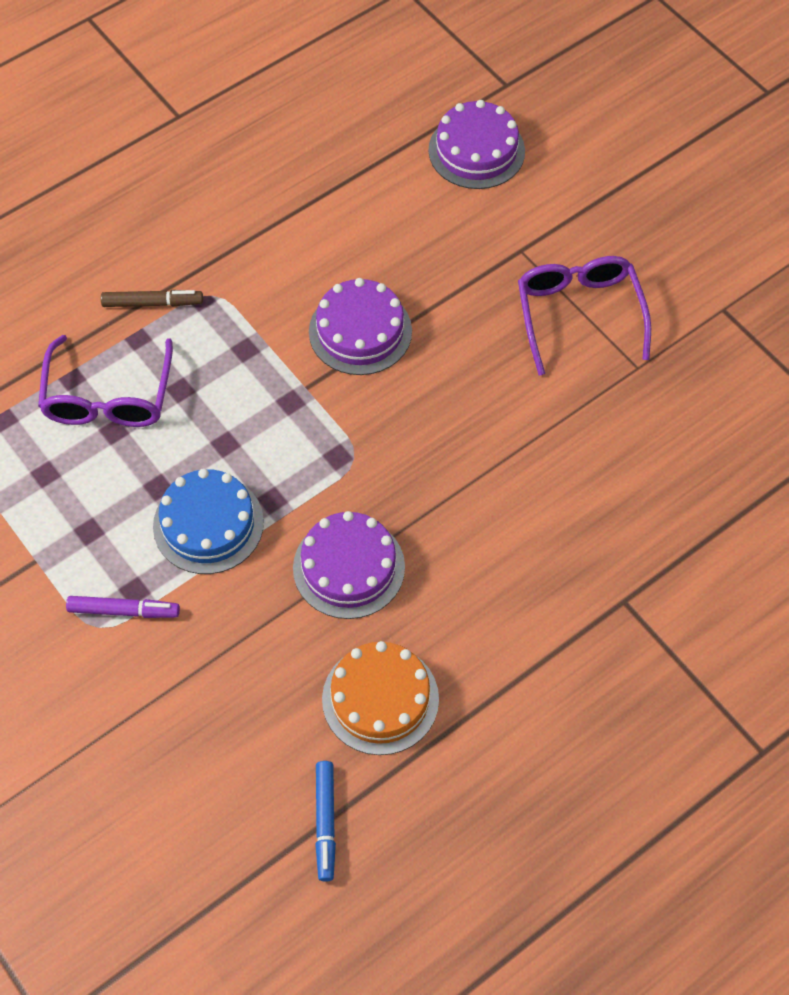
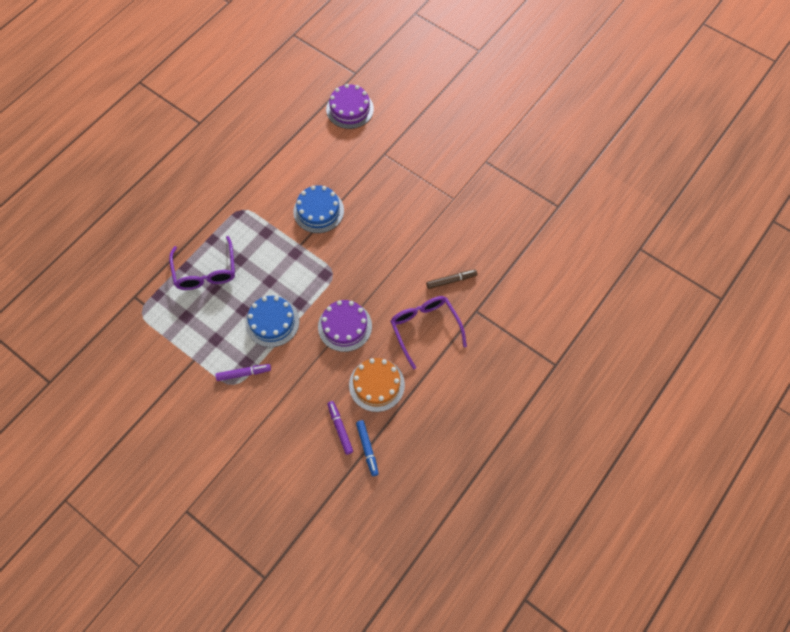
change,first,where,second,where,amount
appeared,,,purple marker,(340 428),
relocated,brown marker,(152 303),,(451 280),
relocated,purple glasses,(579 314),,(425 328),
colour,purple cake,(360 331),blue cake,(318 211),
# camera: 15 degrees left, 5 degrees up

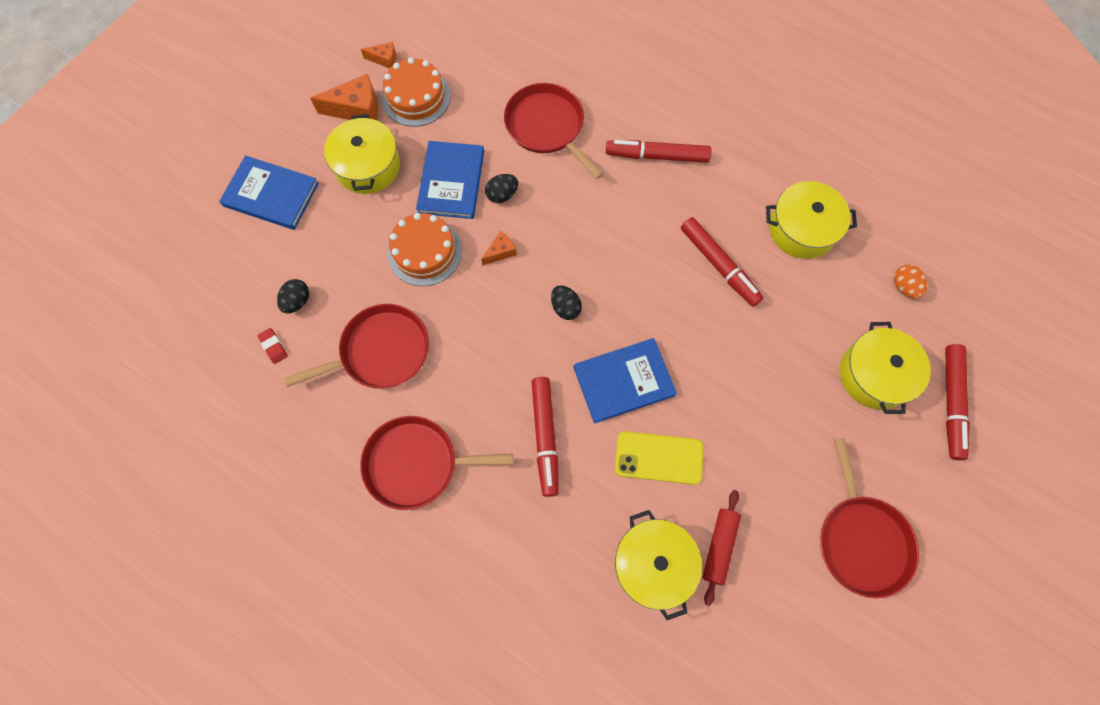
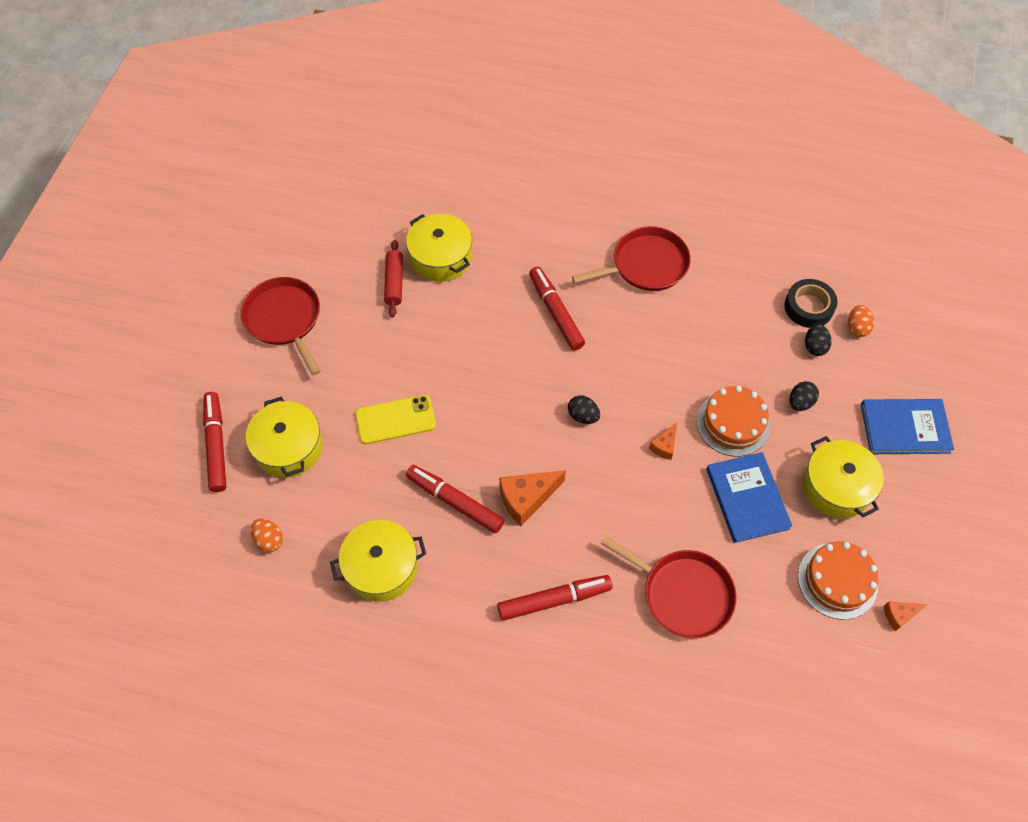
change,first,where,second,where,amount
missing,red pan,(380 351),,,
missing,blue book,(623 381),,,
appeared,,,orange egg,(857 328),
relocated,orange cheese,(357 109),,(527 499),
relocated,black egg,(502 195),,(800 402),
relocated,yellow phone,(658 458),,(395 420),
exchanged,red eraser,(273 347),black tape,(808 307),
# camera: 160 degrees right, 10 degrees down

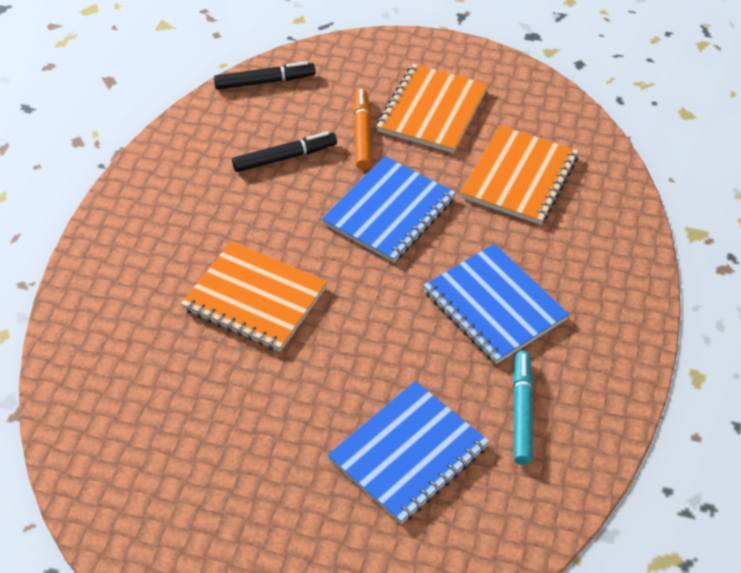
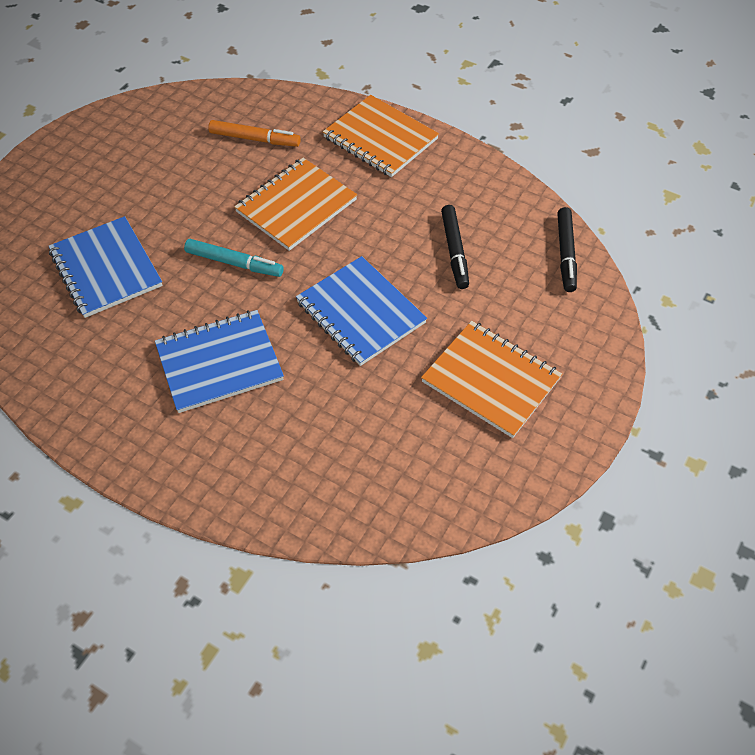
change,first,where,second,where,amount
relocated,orange marker,(362 133),,(255 139),
relocated,orange notebook,(519 177),,(380 138),
relocated,turquoise marker,(522 411),,(234 263),
# camera: 105 degrees right, 5 degrees up

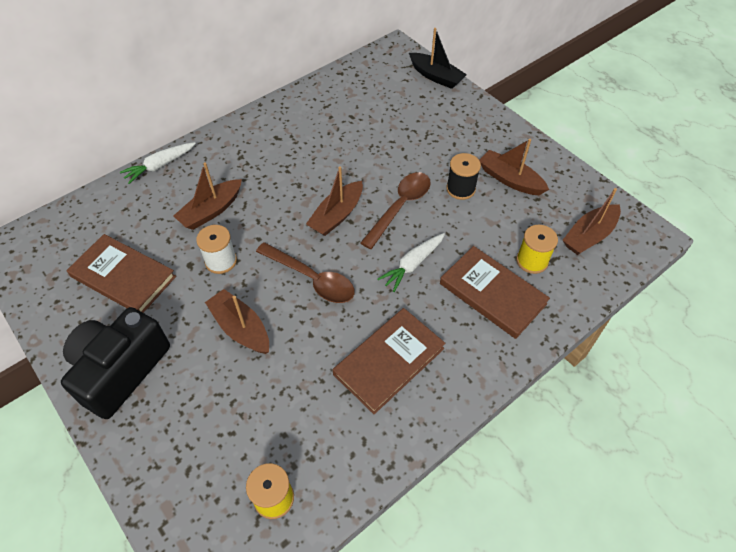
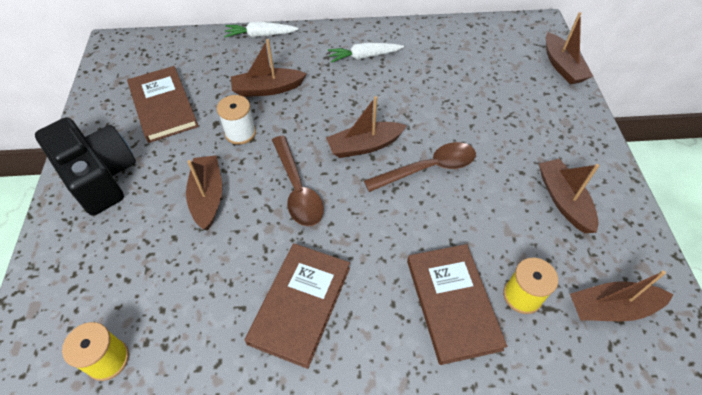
change,first,where,second,where,amount
missing,black spool,(460 189),,,
relocated,white carrot,(412 264),,(364 56),
colour,black boat,(436 76),brown boat,(562 66),
spun,black camera,(120 370),,(99 176),75 degrees clockwise
spun,brown book,(389 361),,(300 304),60 degrees counterclockwise
# camera: 35 degrees right, 0 degrees up

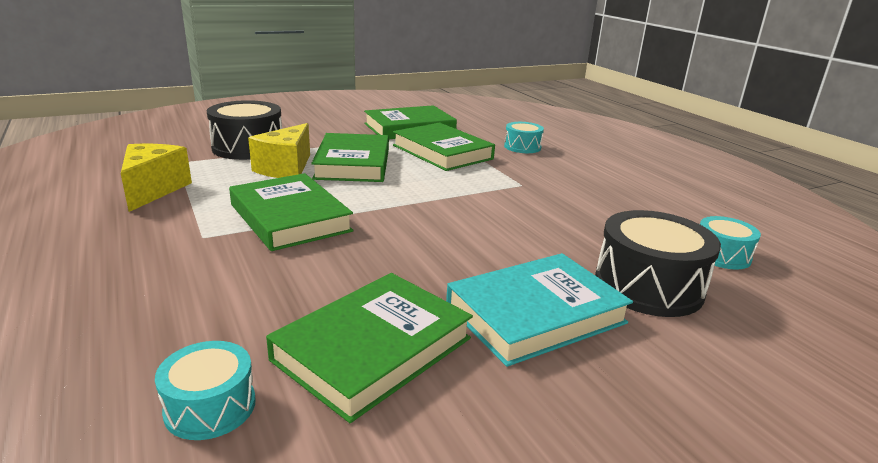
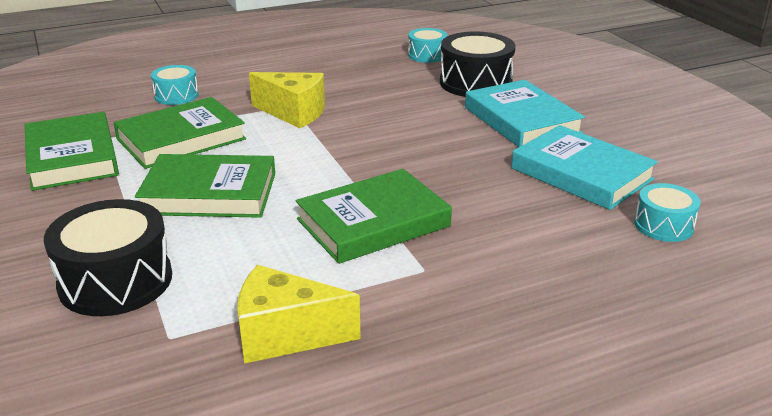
change,first,where,second,where,amount
relocated,yellow cheese,(286 168),,(294 113),
colour,green book,(373 349),turquoise book,(581 174),
# camera: 85 degrees left, 5 degrees up

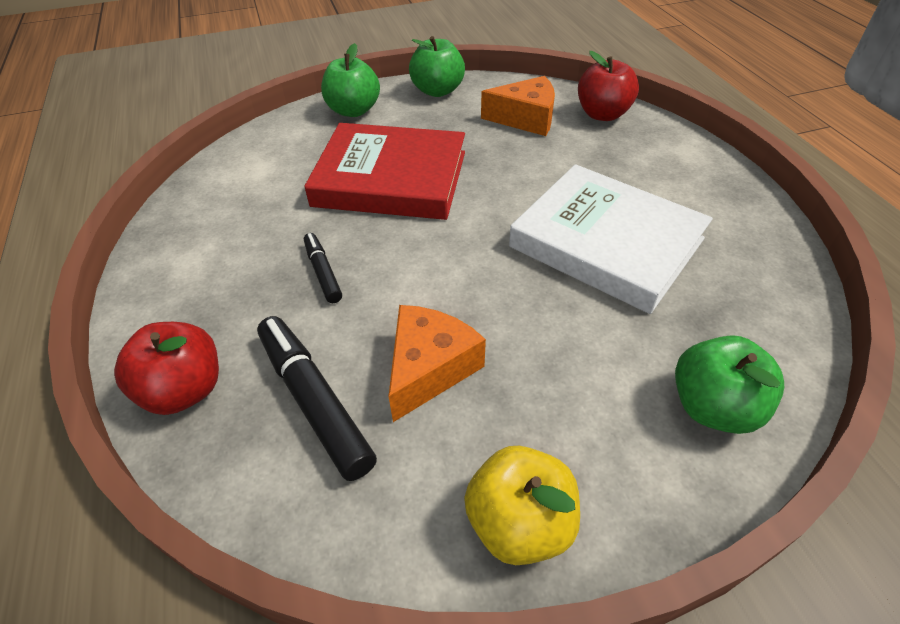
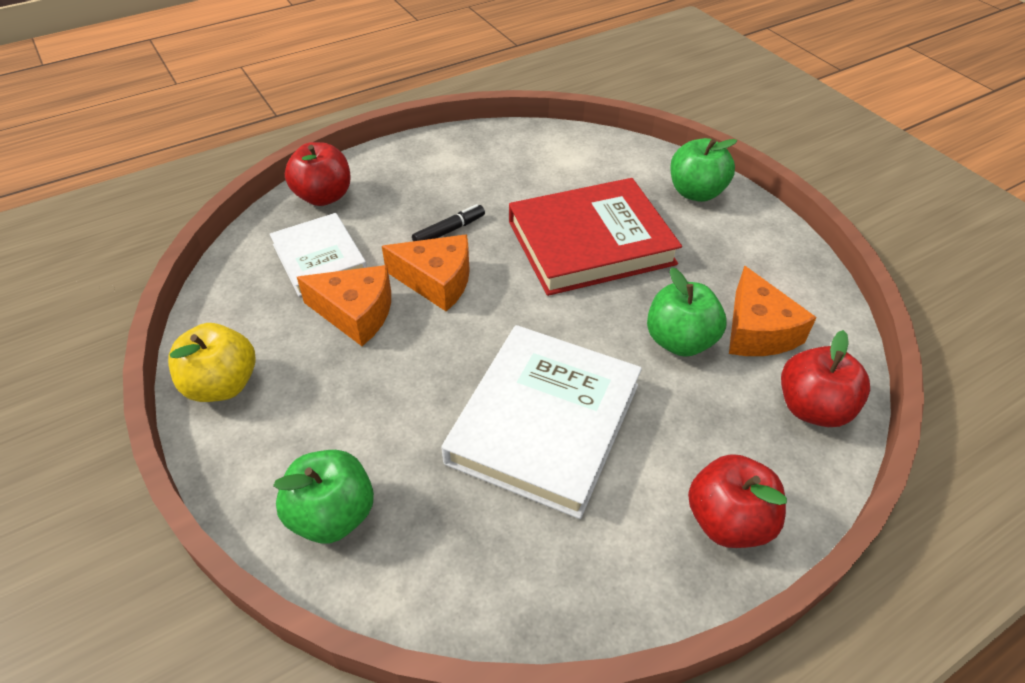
change,first,where,second,where,amount
appeared,,,orange cheese,(436 281),
appeared,,,red apple,(728 521),
relocated,green apple,(437 91),,(679 341),
exchanged,black marker,(314 401),white book,(319 258),
spun,red book,(390 178),,(590 243),75 degrees clockwise
# camera: 75 degrees right, 0 degrees up

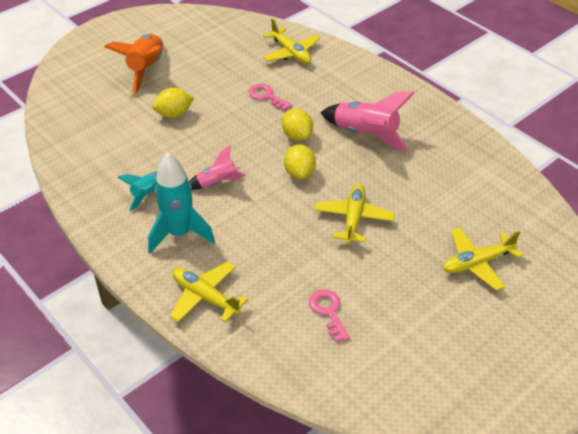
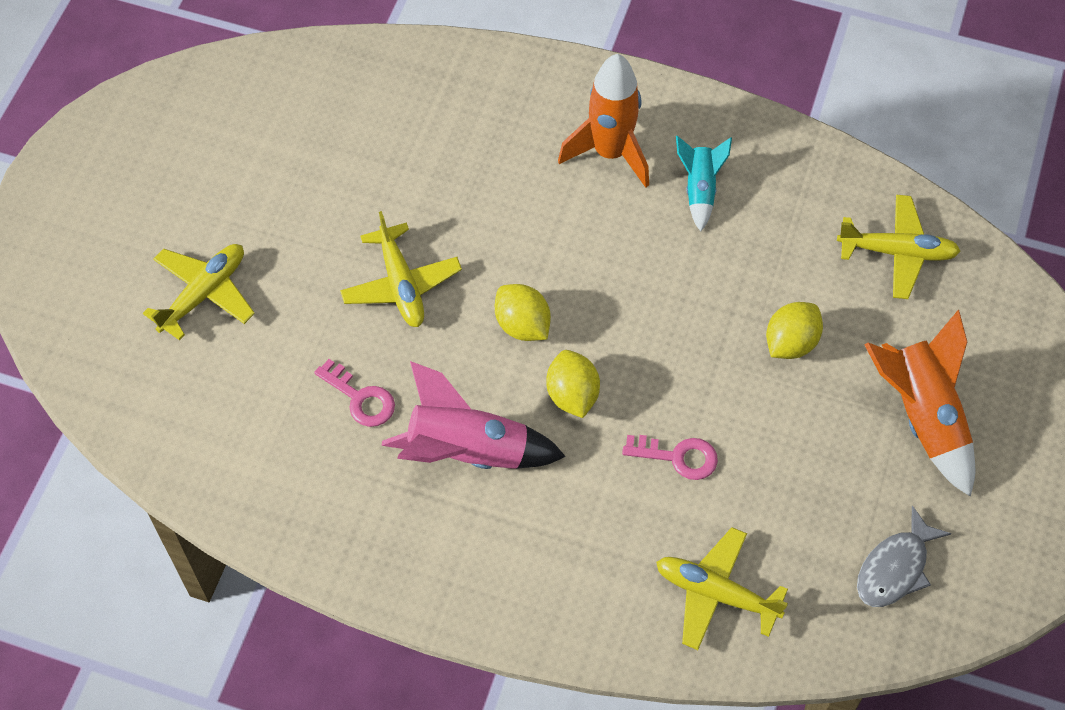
change,first,where,second,where,amount
missing,pink rocket,(217 183),,,
appeared,,,grey fish,(895 568),
relocated,yellow plane,(205 297),,(897 252),
relocated,pink key,(328 311),,(360 398),
colour,turquoise rocket,(179 234),orange rocket,(610 153),
spun,yellow lemon,(297 136),,(572 395),45 degrees clockwise
# camera: 150 degrees right, 15 degrees up

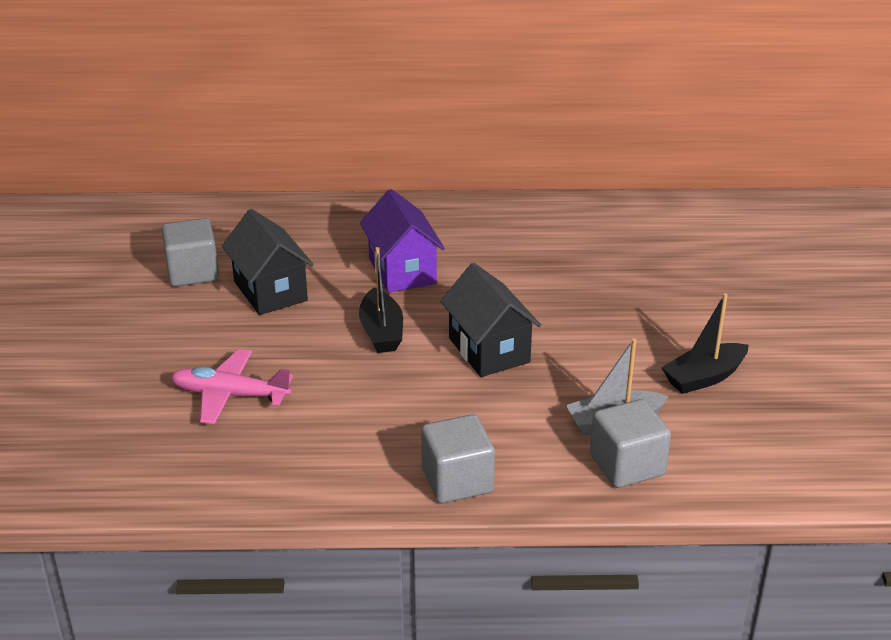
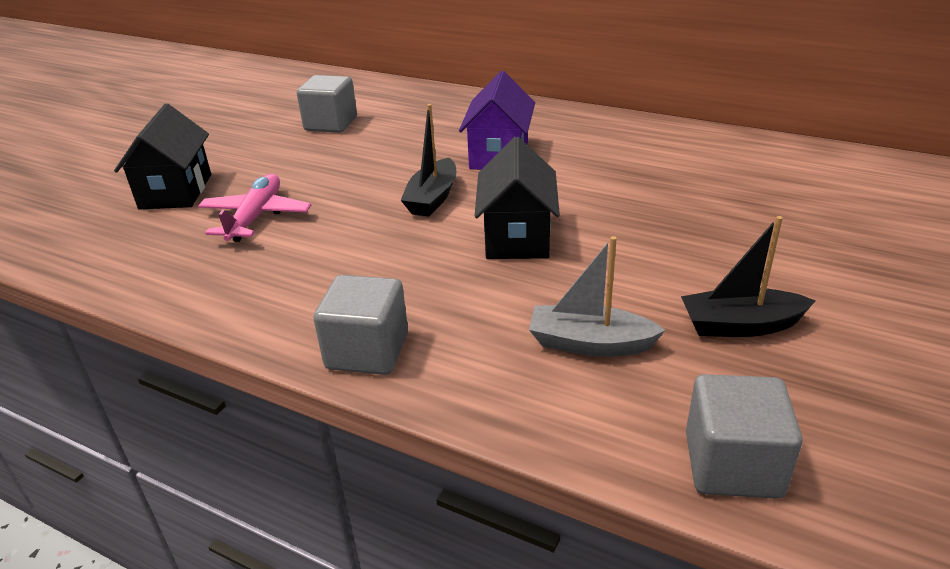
change,first,where,second,where,amount
relocated,black house,(270 291),,(176 191),
relocated,grey cube,(627 465),,(732 465),
spun,pink plane,(229 395),,(256 217),60 degrees clockwise
# camera: 30 degrees right, 0 degrees up

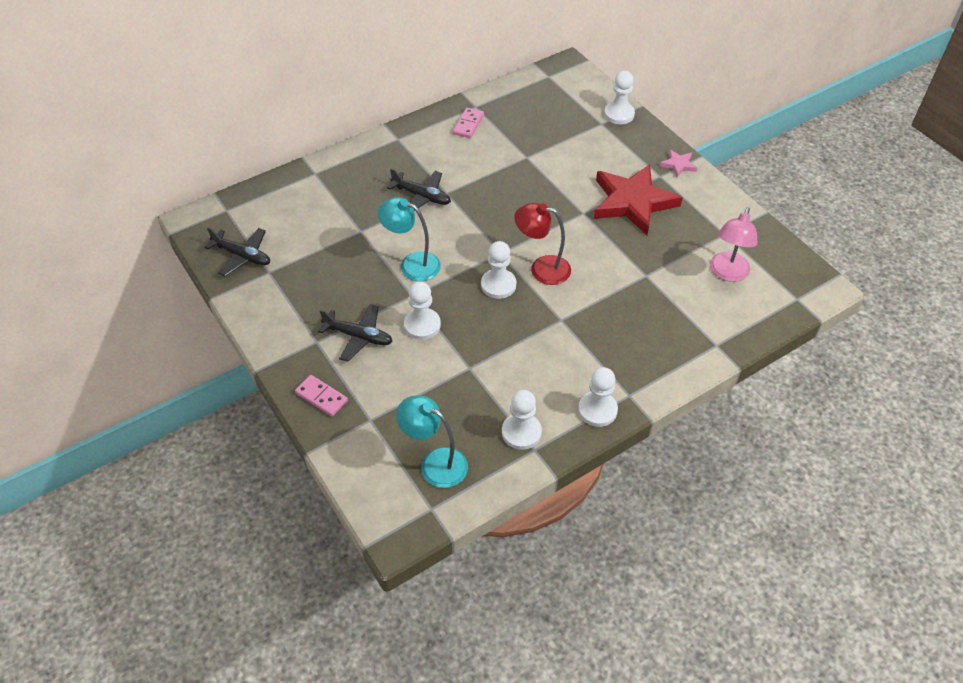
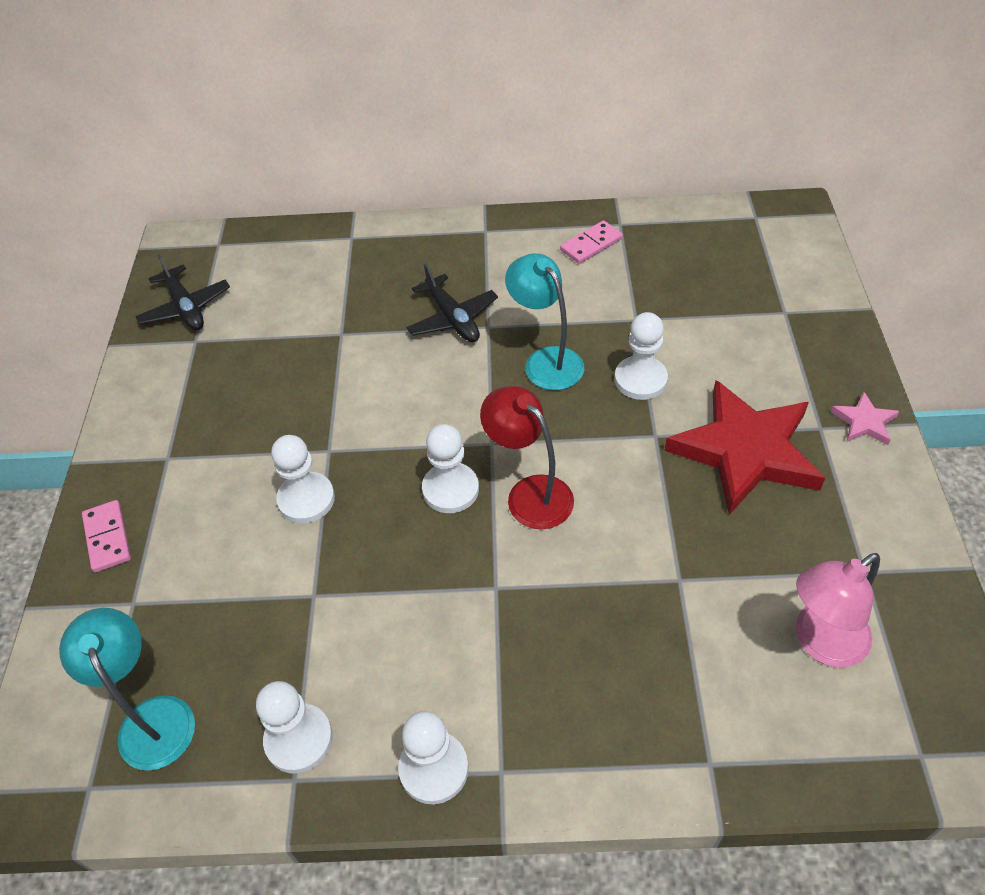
change,first,where,second,where,amount
missing,black plane,(359 336),,,
relocated,turquoise lamp,(412 264),,(546 360),
relocated,white pawn,(619 114),,(640 379),
# camera: 35 degrees right, 0 degrees up

